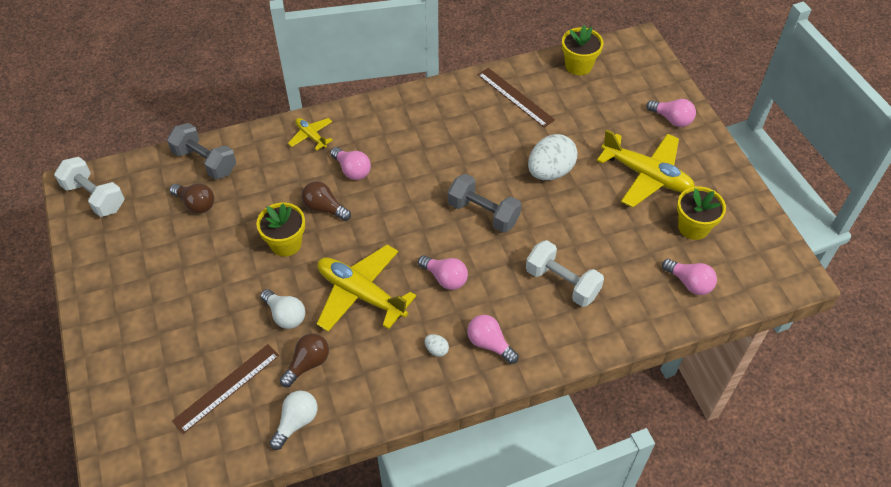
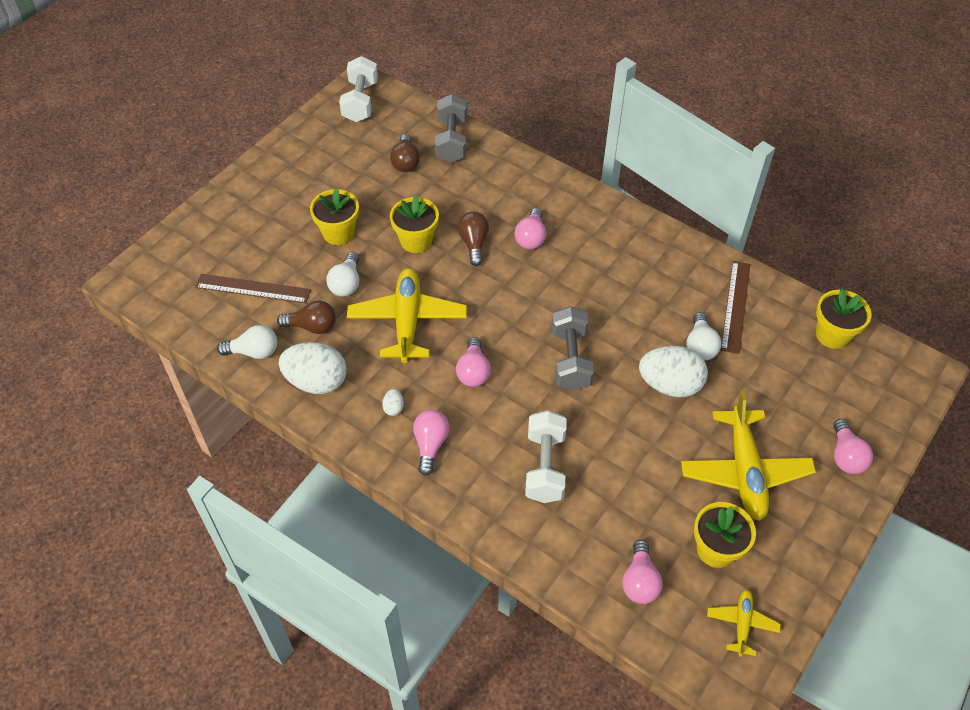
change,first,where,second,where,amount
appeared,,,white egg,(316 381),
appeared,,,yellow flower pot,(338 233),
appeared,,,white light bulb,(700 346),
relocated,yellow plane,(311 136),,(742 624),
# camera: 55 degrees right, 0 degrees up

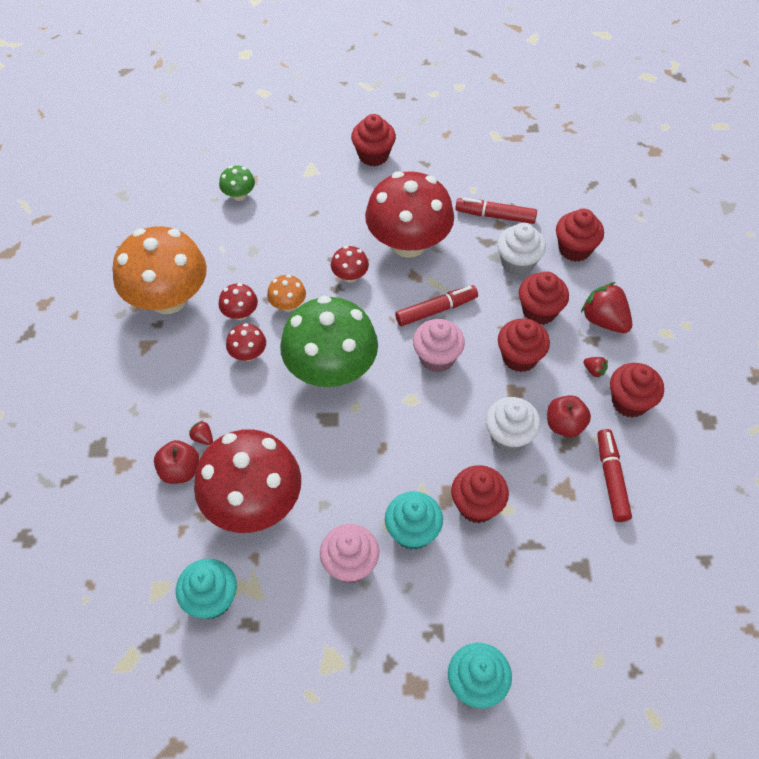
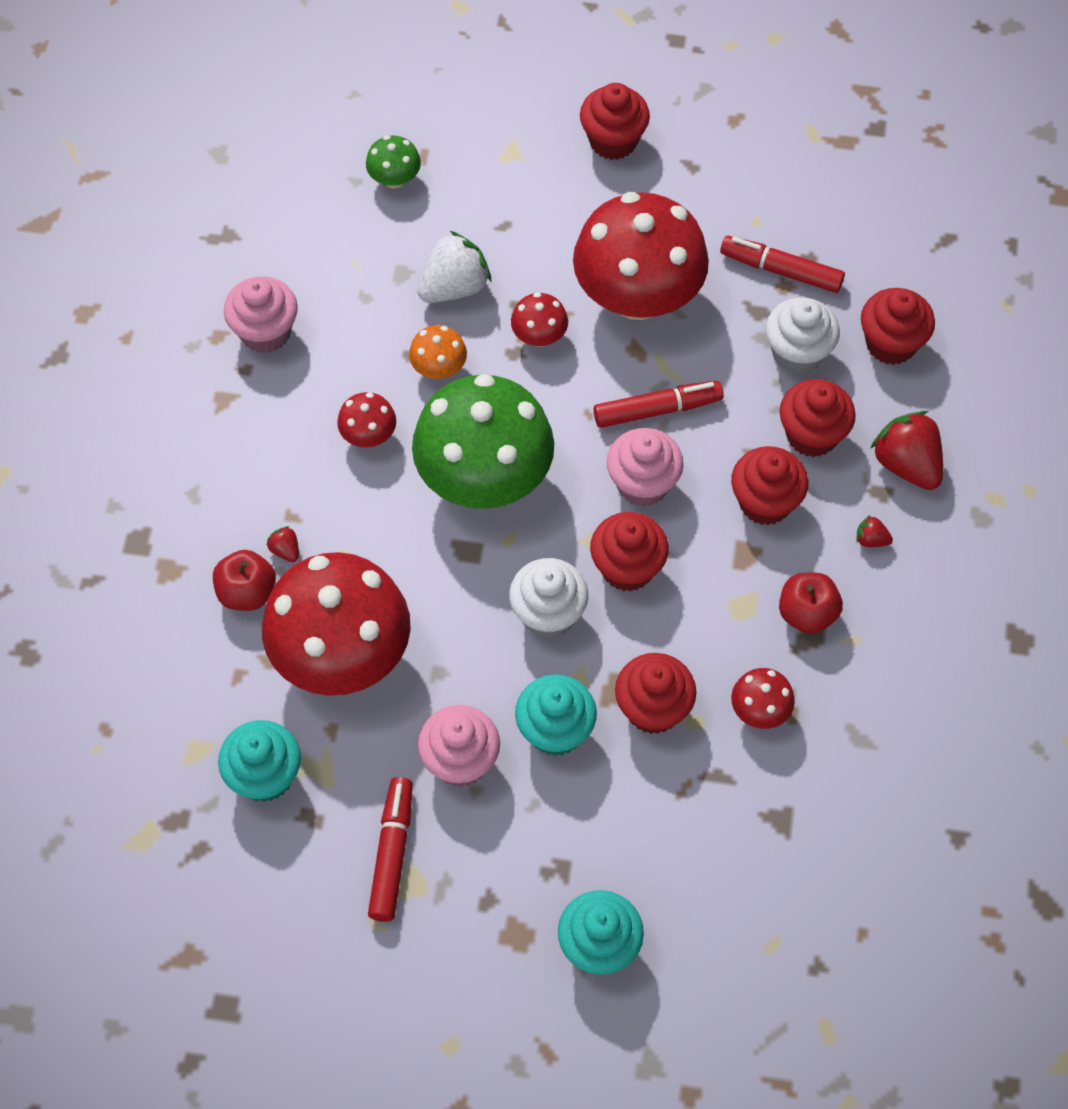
change,first,where,second,where,amount
appeared,,,white strawberry,(454 287),
relocated,red mushroom,(240 313),,(759 710),
relocated,white cupcake,(509 436),,(548 614),
relocated,red marker,(611 478),,(392 853),
relocated,red cupcake,(629 402),,(627 568),
exchanged,orange mushroom,(168 298),pink cupcake,(265 332),
spun,red strawberry,(594 371),,(871 540),150 degrees clockwise
# camera: 10 degrees right, 5 degrees up

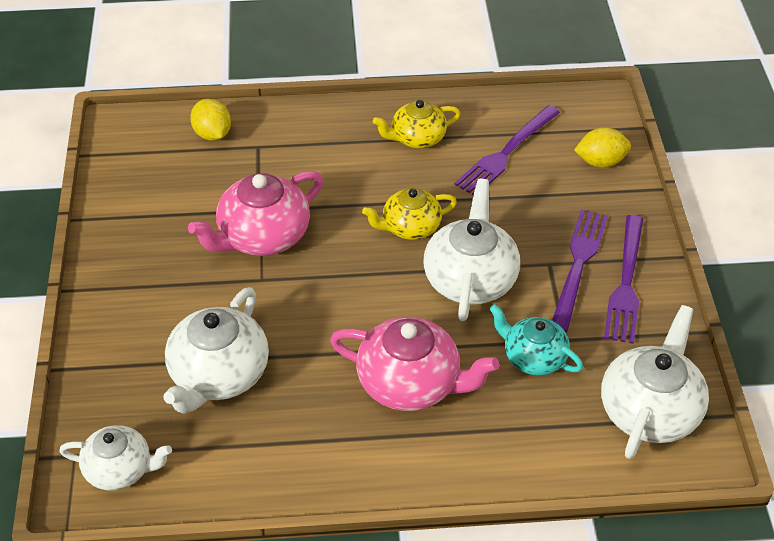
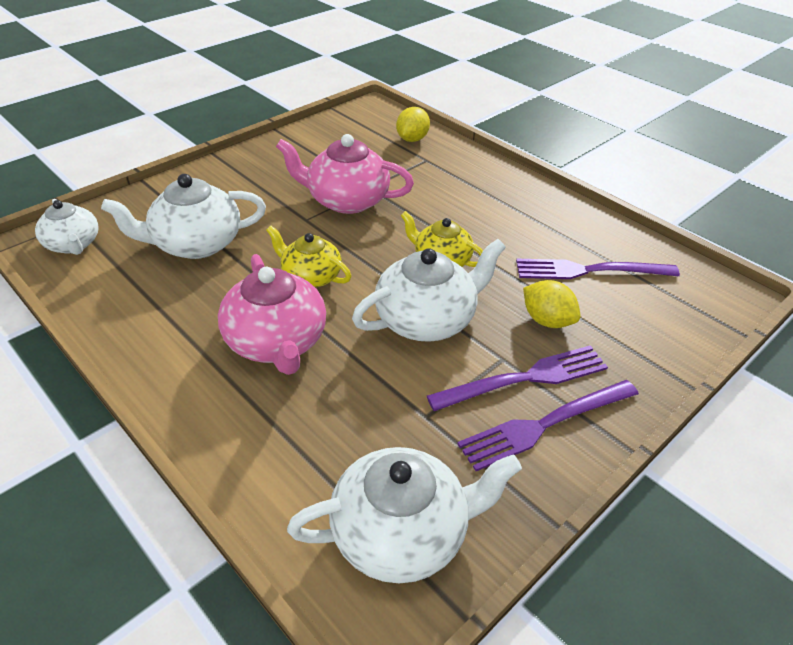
change,first,where,second,where,amount
missing,turquoise teapot,(533 357),,,
relocated,yellow teapot,(417 138),,(310 276),
relocated,yellow lemon,(600 162),,(547 320),
# camera: 50 degrees right, 5 degrees down

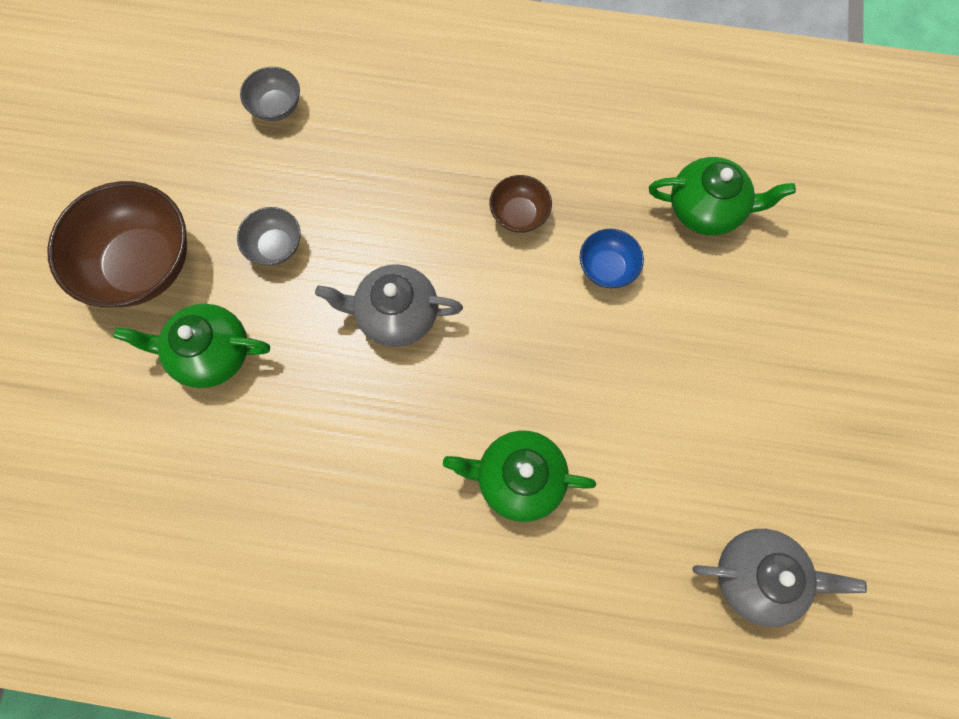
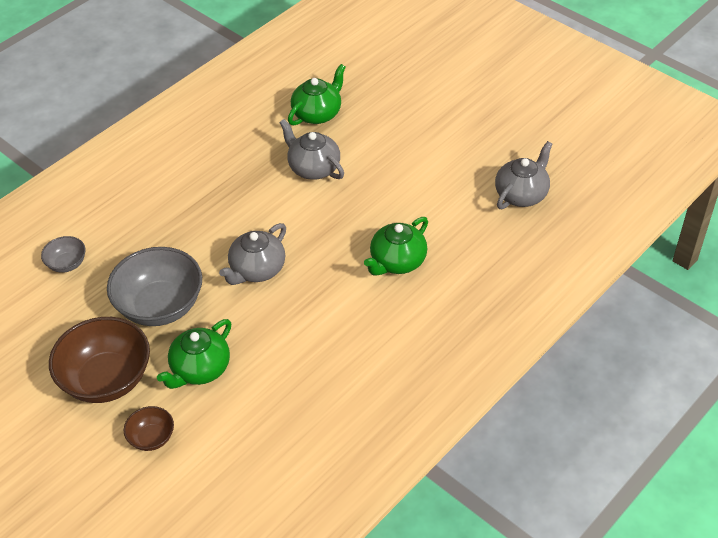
change,first,where,second,where,amount
relocated,brown bowl,(519 214),,(152 438),
exchanged,blue bowl,(607 268),grey teapot,(313 168),
size,grey bowl,(276 246),,(160 306),x2.06
# camera: 55 degrees left, 25 degrees down

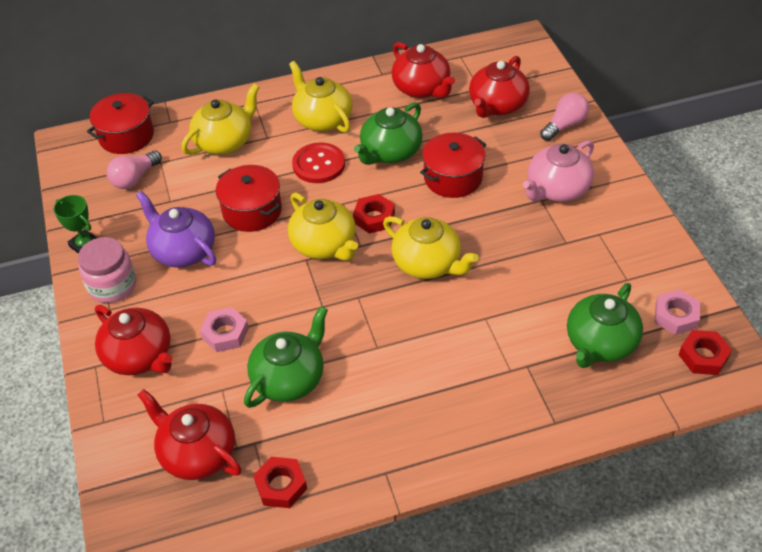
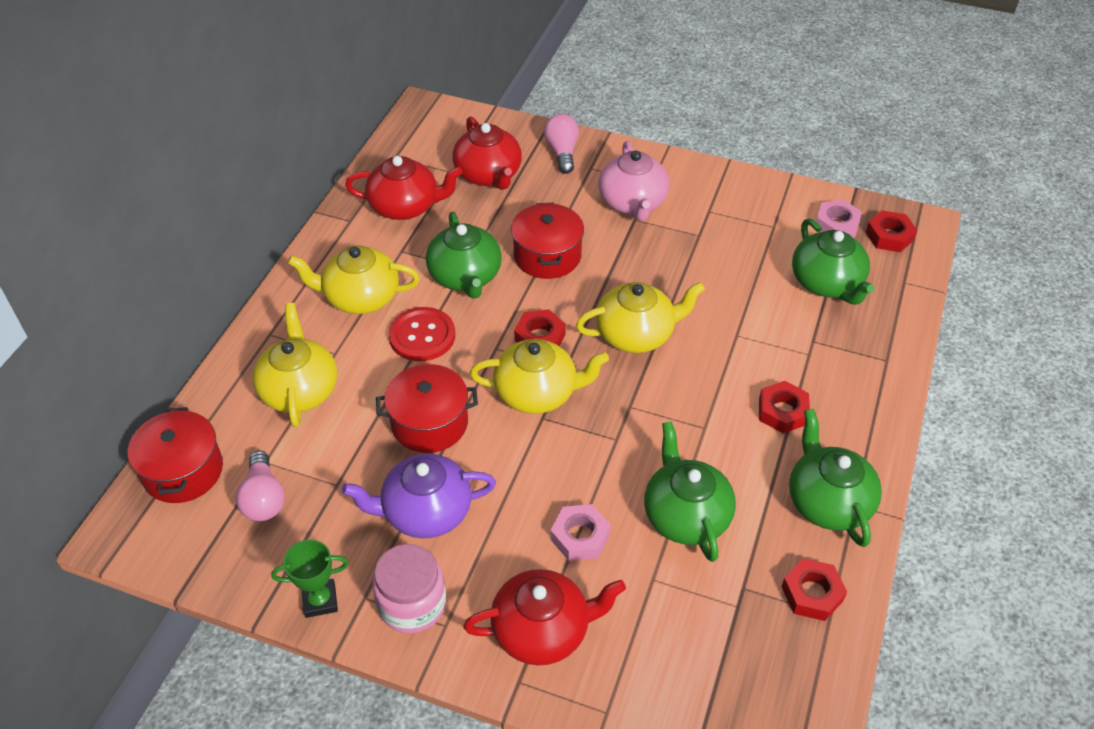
change,first,where,second,where,amount
missing,red teapot,(197 453),,,
appeared,,,red nut,(782 411),
appeared,,,green teapot,(827 502),
# camera: 55 degrees left, 0 degrees up

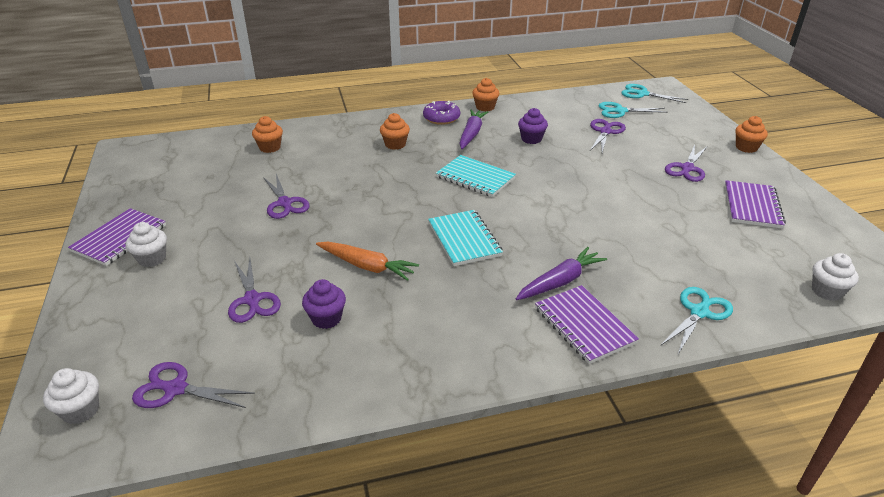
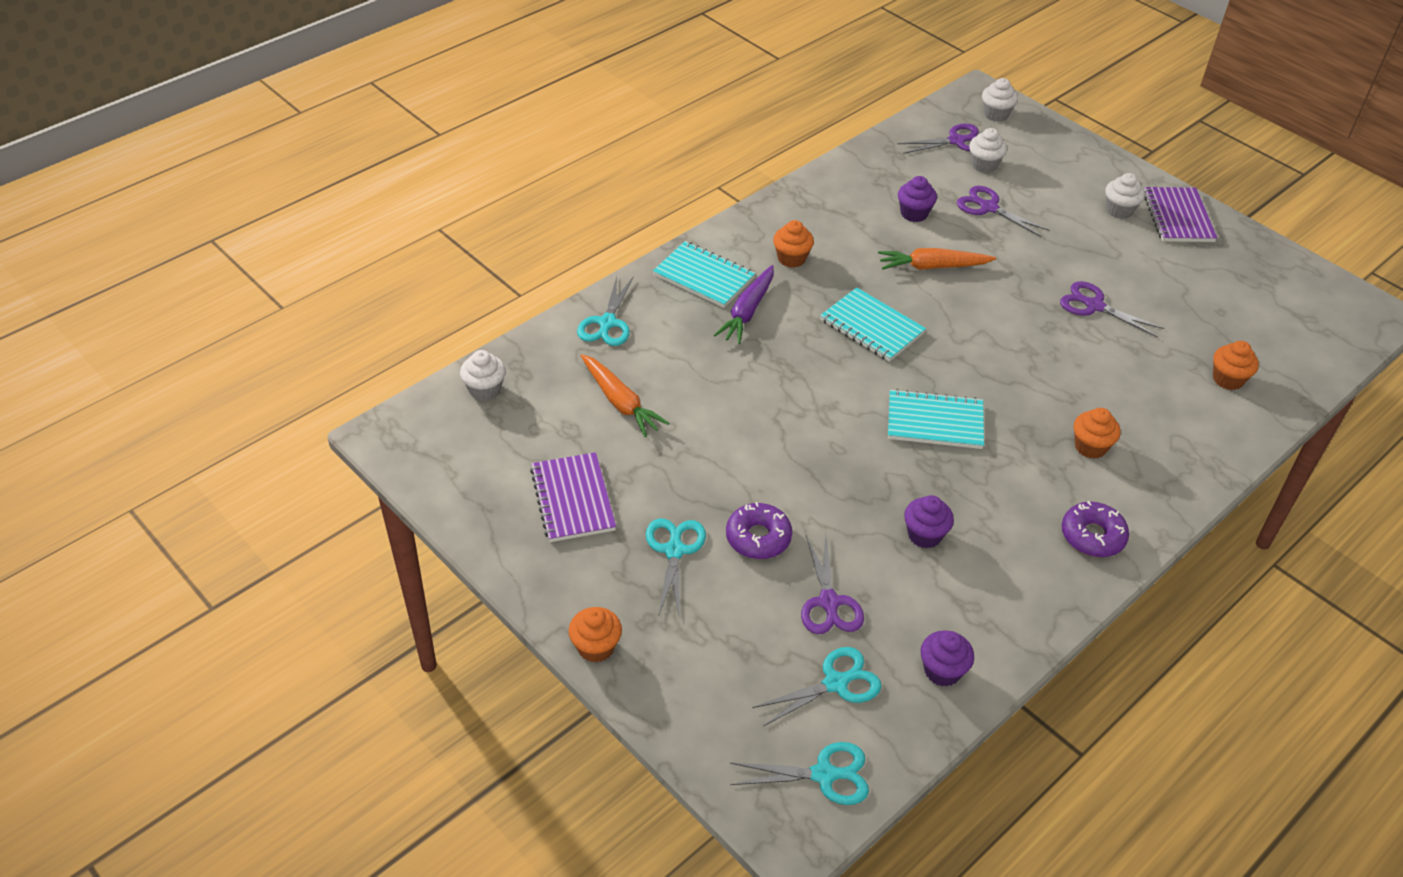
change,first,where,second,where,amount
missing,purple carrot,(471 134),,,
appeared,,,orange carrot,(620 402),
appeared,,,purple donut,(758 538),
appeared,,,purple cupcake,(942 671),
appeared,,,white cupcake,(984 165),
relocated,orange cupcake,(485 107),,(791 258),
colour,purple notebook,(584 325),turquoise notebook,(704 277),
colour,purple scissors,(687 169),turquoise scissors,(674 550),
# camera: 150 degrees right, 10 degrees up

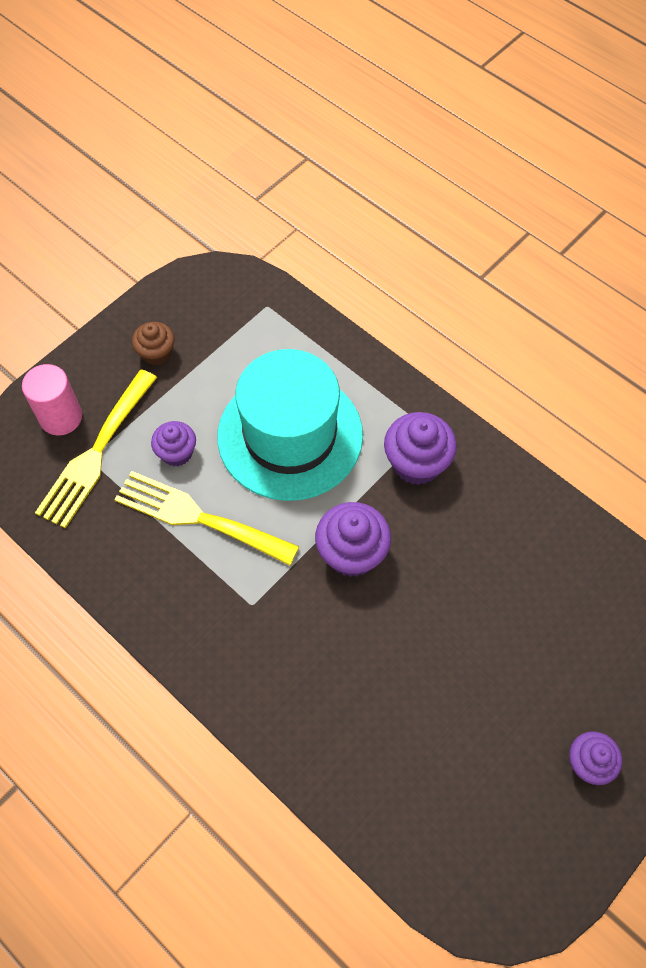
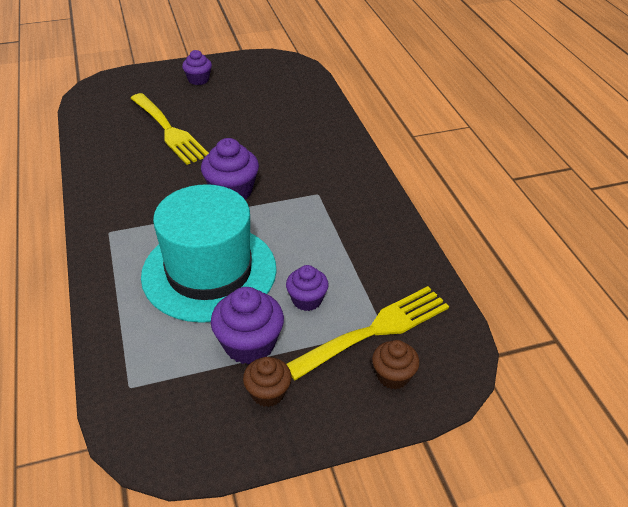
change,first,where,second,where,amount
relocated,yellow fork,(198 517),,(169 131),
relocated,purple cupcake,(416 463),,(249 344),
exchanged,pink cylinder,(61 417),brown cupcake,(393 376),
# camera: 150 degrees left, 20 degrees down

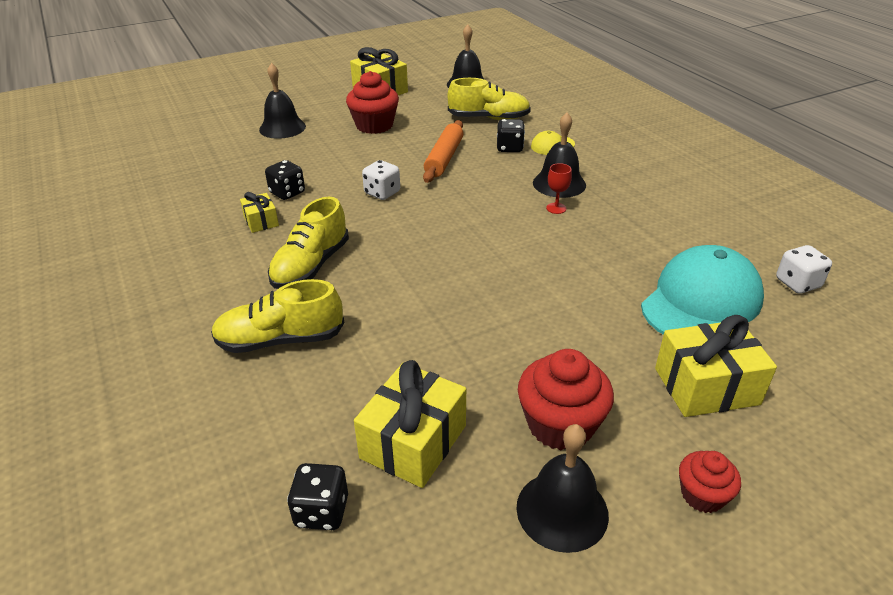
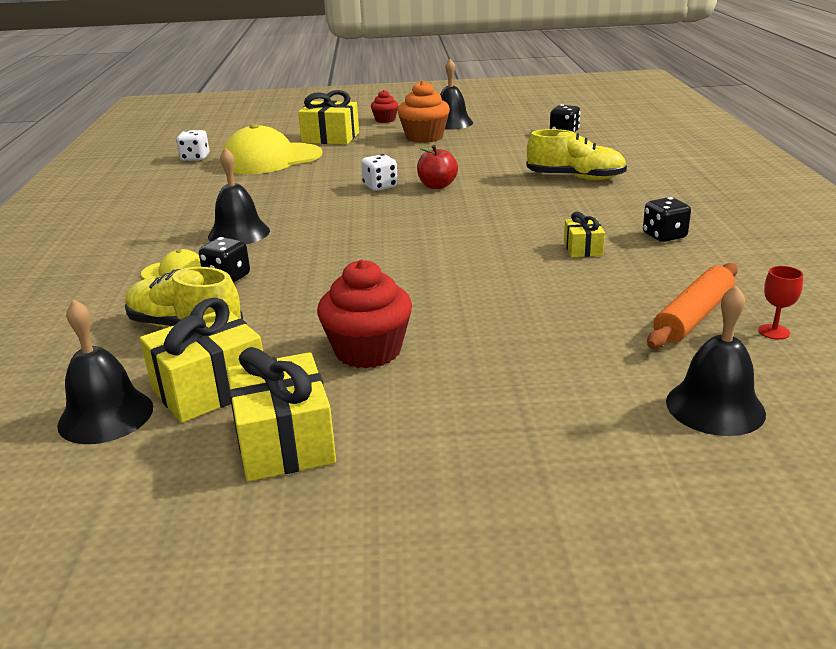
change,first,where,second,where,amount
missing,yellow shoe,(311 266),,,
appeared,,,red apple,(437 186),
relocated,black bell,(282 128),,(715 407),
relocated,black dice,(287 193),,(664 236),
relocated,yellow gift,(413 442),,(209 388),
relocated,white dice,(382 193),,(380 187),
relocated,orange rolling pin,(444 158),,(693 316),
relocated,red goblet,(556 208),,(774 332),
colour,red cupcake,(560 425),orange cupcake,(424 137),
colour,turquoise cap,(701 302),yellow cap,(271 159),
# camera: 155 degrees left, 10 degrees down

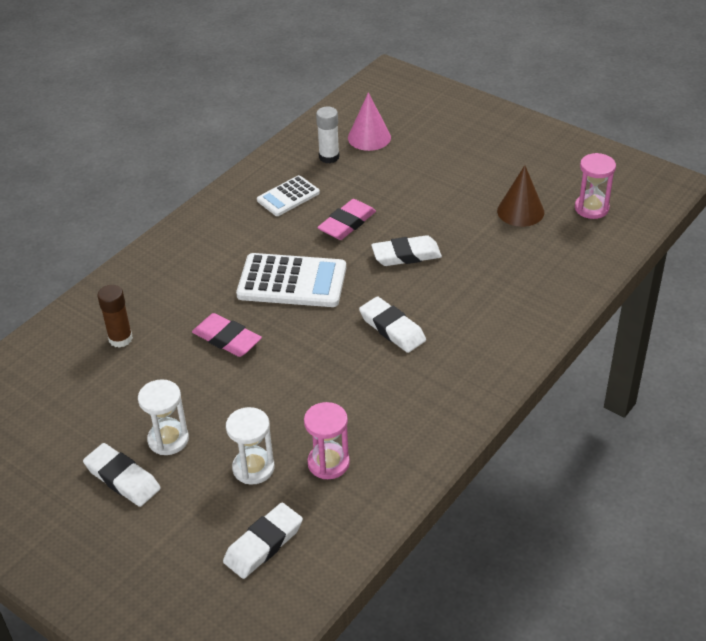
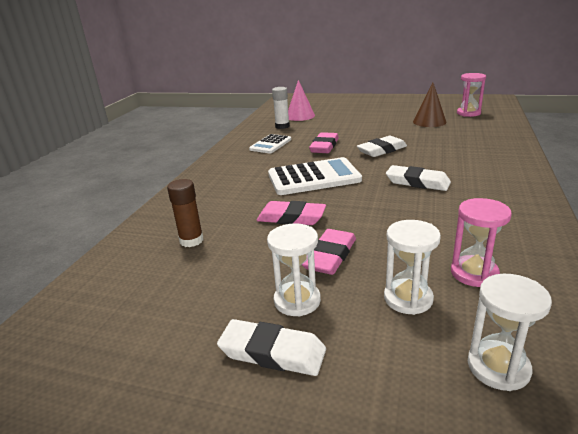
change,first,where,second,where,amount
appeared,,,pink eraser,(330 256),
exchanged,white eraser,(263 544),white hourglass,(498 367),
# camera: 20 degrees left, 15 degrees down

